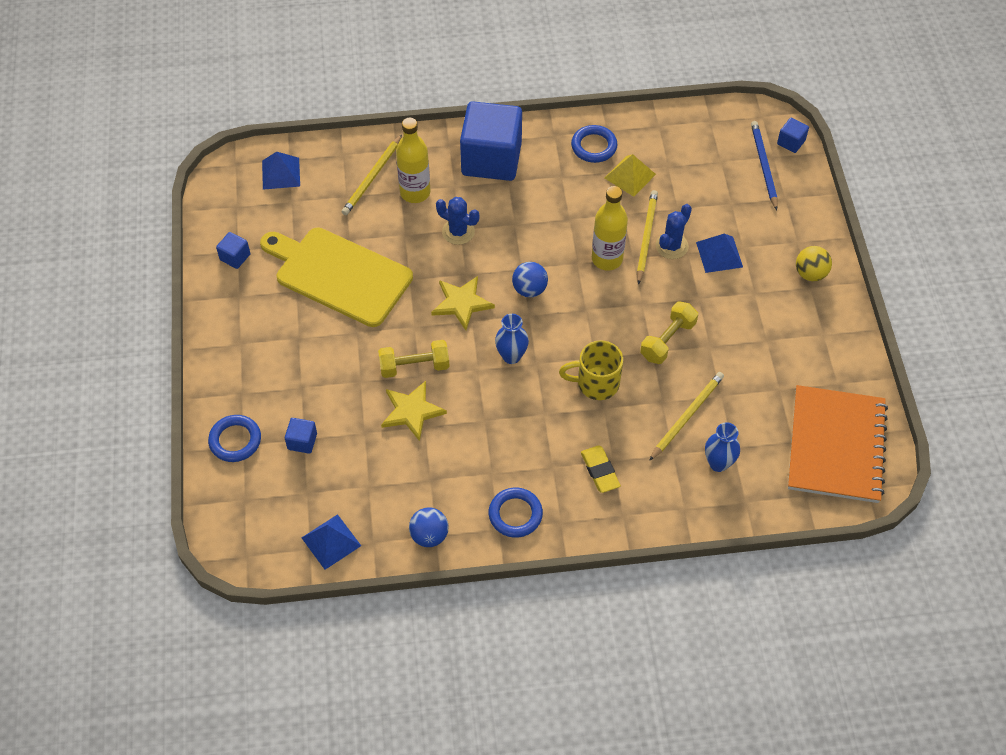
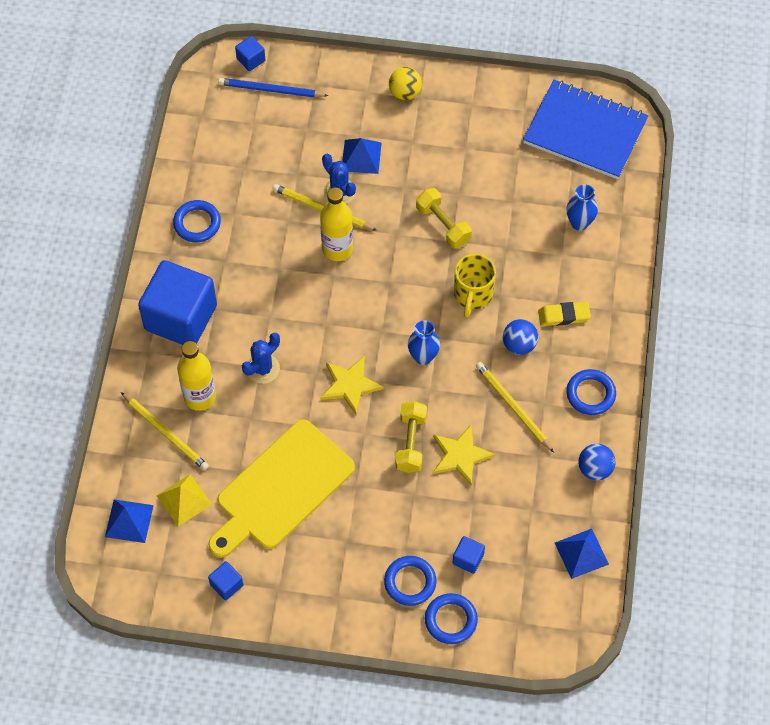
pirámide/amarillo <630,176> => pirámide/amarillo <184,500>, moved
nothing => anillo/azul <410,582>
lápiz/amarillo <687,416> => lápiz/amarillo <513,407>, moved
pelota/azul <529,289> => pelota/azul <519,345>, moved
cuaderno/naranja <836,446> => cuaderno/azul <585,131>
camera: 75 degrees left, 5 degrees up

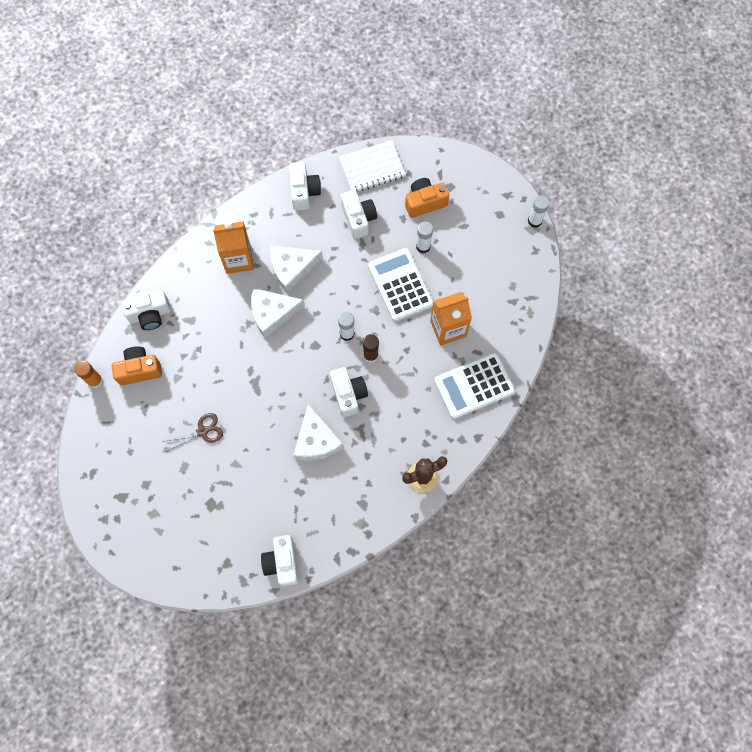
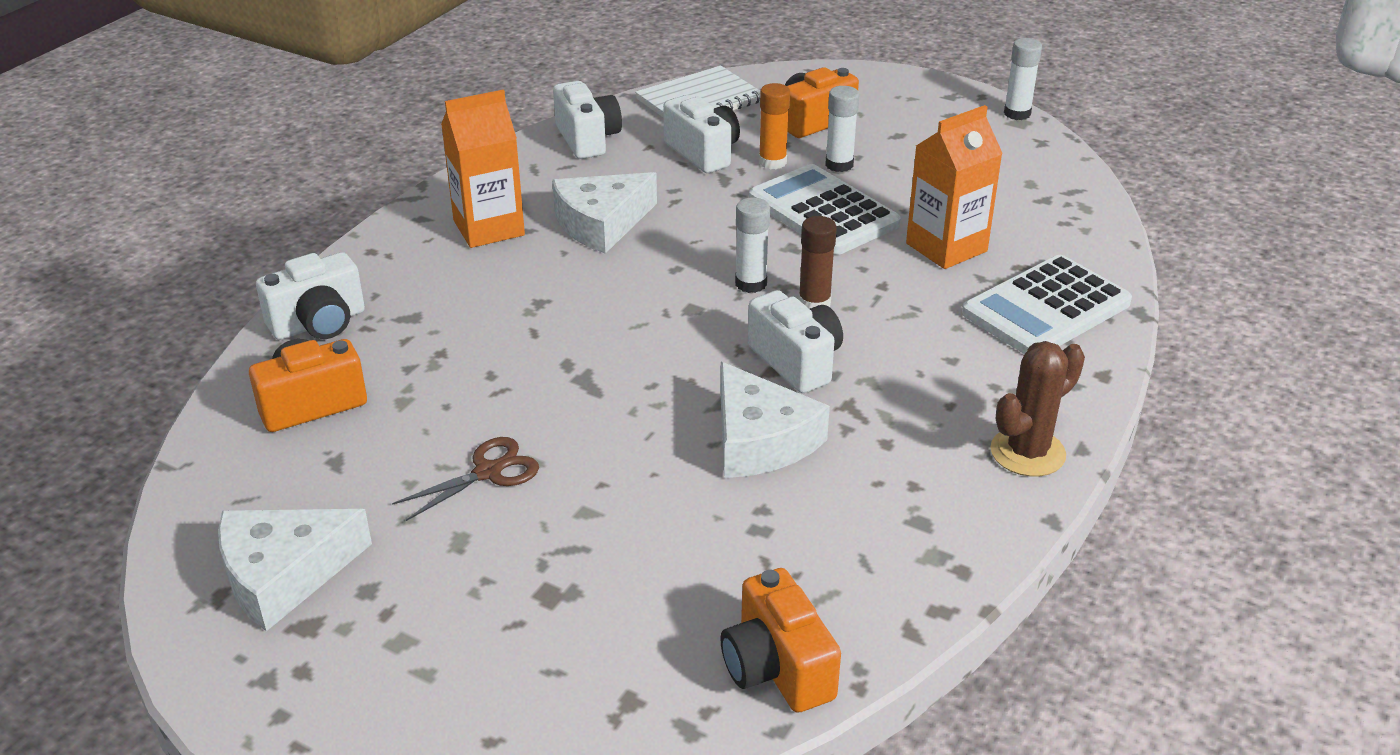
queso/blanco <272,313> => queso/blanco <283,575>, moved
cámara/blanco <282,562> => cámara/naranja <777,668>
barra de pegamento/naranja <95,381> => barra de pegamento/naranja <772,162>, moved
camera: 15 degrees left, 35 degrees down

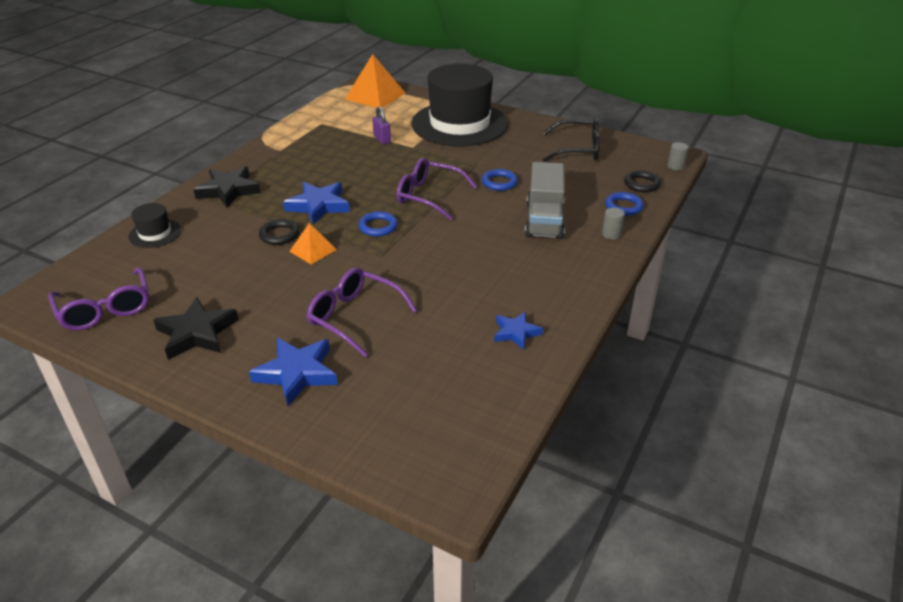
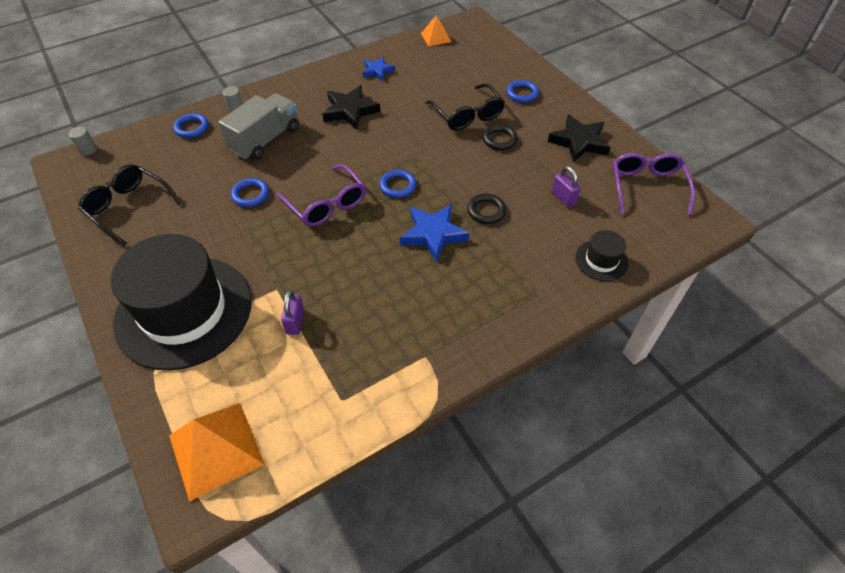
estrella/negro <228,190> => estrella/negro <350,111>, moved
pirámide/naranja <313,250> => pirámide/naranja <436,37>, moved
gafas/morado <355,317> => gafas/negro <467,115>
anillo/negro <641,184> => anillo/negro <499,139>, moved
estrella/azul <297,373> => anillo/azul <522,94>
nothing => candado/morado <563,198>
camera: 150 degrees left, 15 degrees up

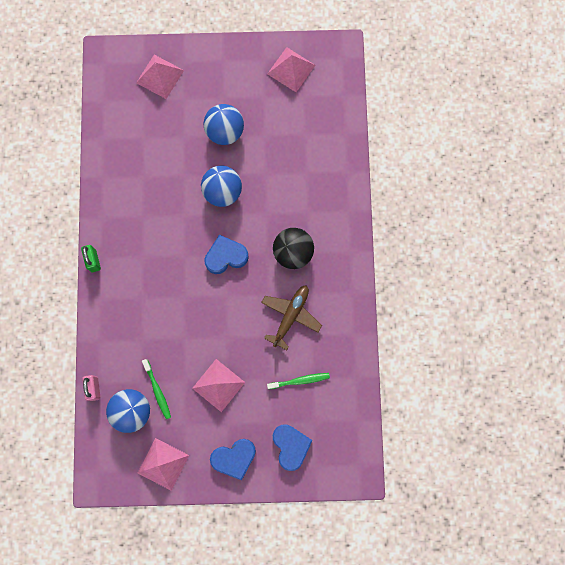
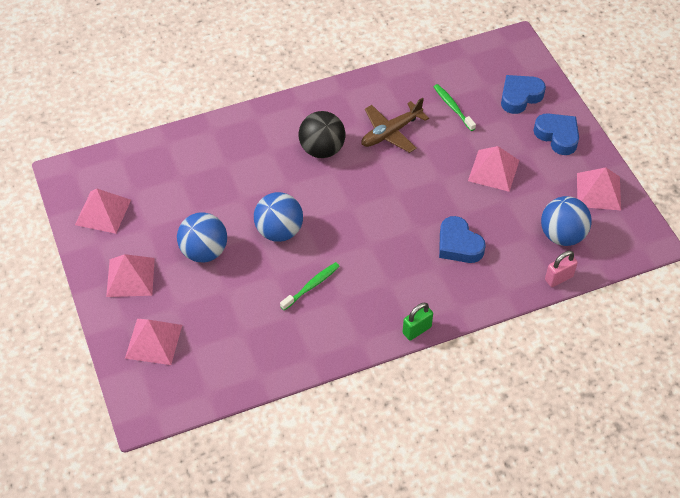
nothing => pirámide/rosa <130,277>
cepillo de dientes/verde <157,390> => cepillo de dientes/verde <311,286>, moved
avión/marrón <290,316> => avión/marrón <391,132>, 45 degrees counterclockwise
corazón/azul <226,256> => corazón/azul <458,245>, moved
camera: 110 degrees left, 25 degrees down

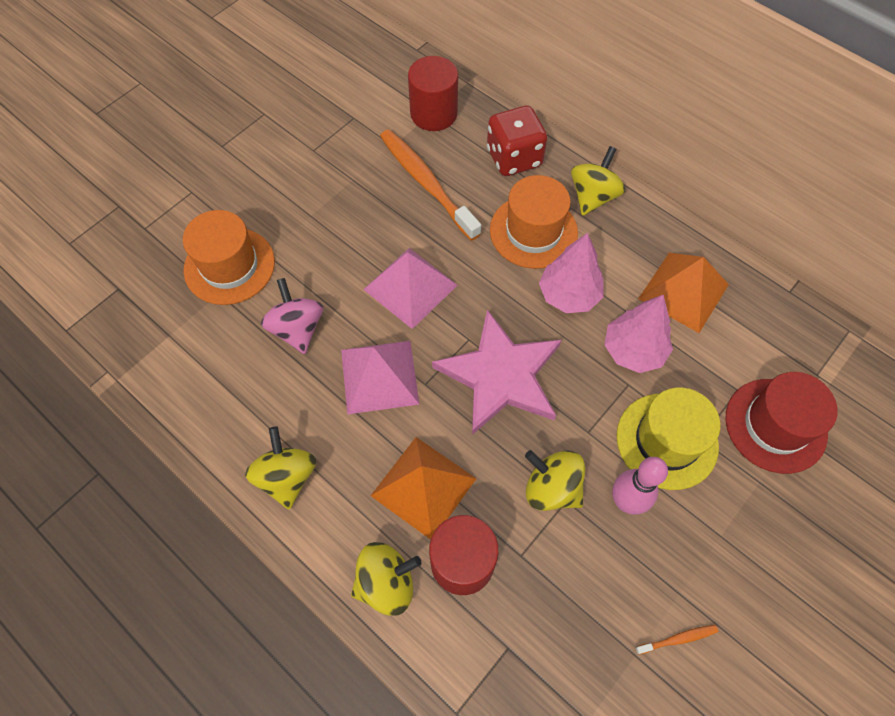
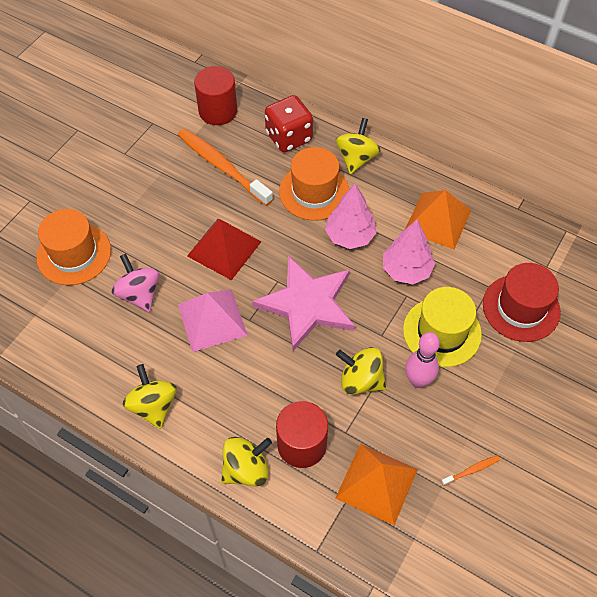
pirámide/rosa <410,287> => pirámide/rojo <224,248>
pirámide/naranja <423,487> => pirámide/naranja <376,483>, moved
camera: 10 degrees left, 5 degrees down

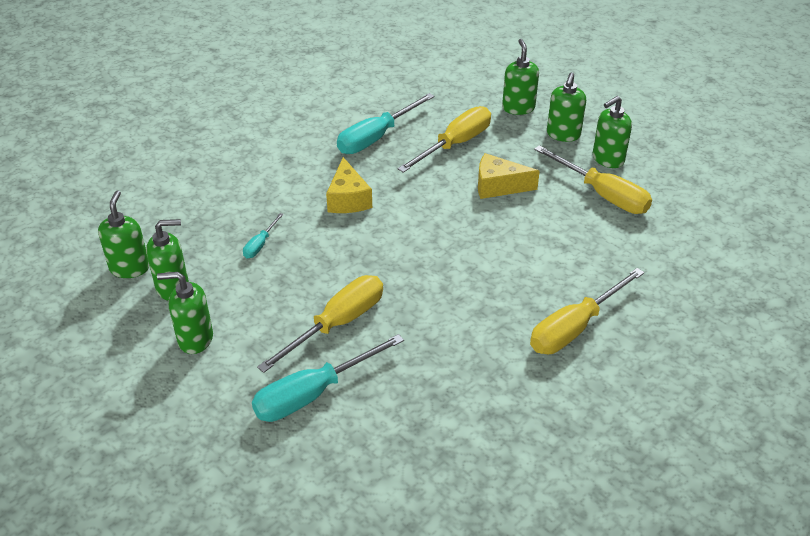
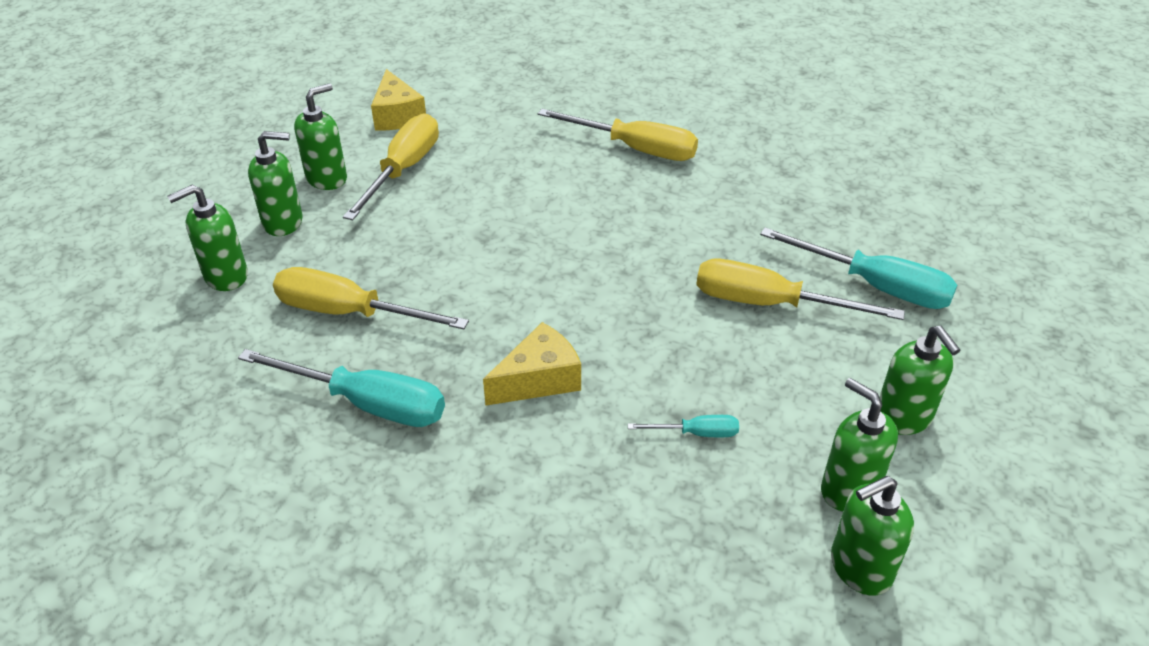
dispensador de jabón/verde <607,159> => dispensador de jabón/verde <327,178>, 75 degrees counterclockwise
queso/amarillo <498,186> => queso/amarillo <397,115>, moved
camera: 115 degrees left, 0 degrees up

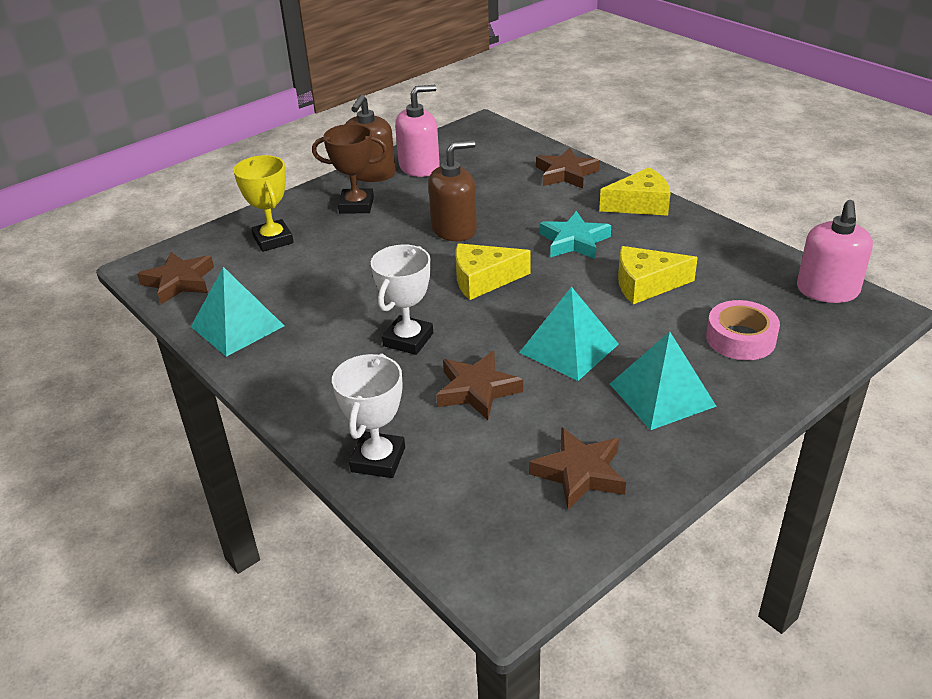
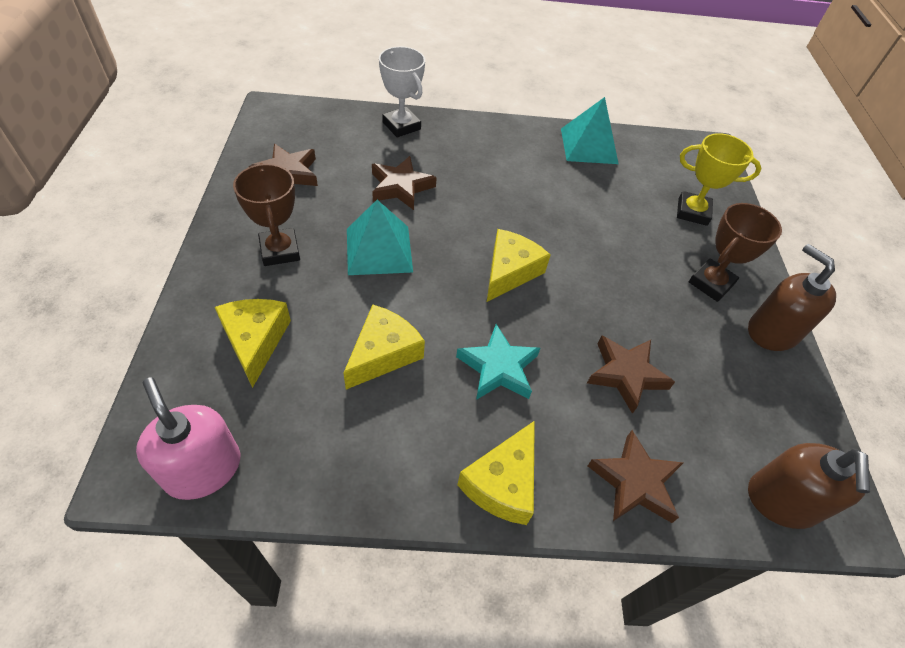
cinta adhesiva/rosa <740,338> => queso/amarillo <255,341>
pirámide/turquesa <662,394> => trofeo/marrón <280,251>
estrella/marrón <179,282> => estrella/marrón <626,374>, moved
dispensador de jabón/marrón <454,229> => dispensador de jabón/marrón <781,501>, moved
trofeo/blanco <408,340> => nothing
dispensador de jabón/rosa <419,167> => nothing
camera: 125 degrees right, 15 degrees up

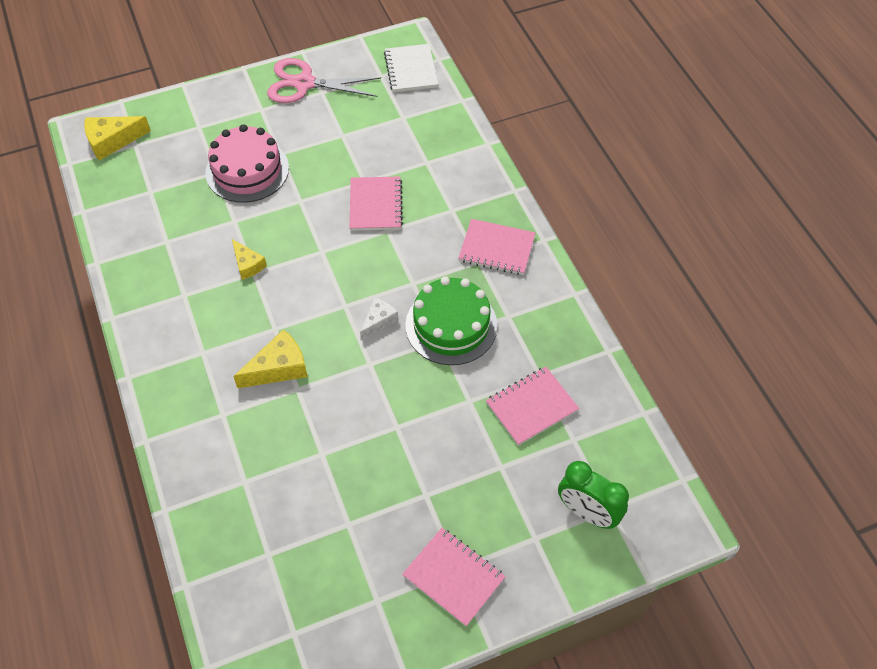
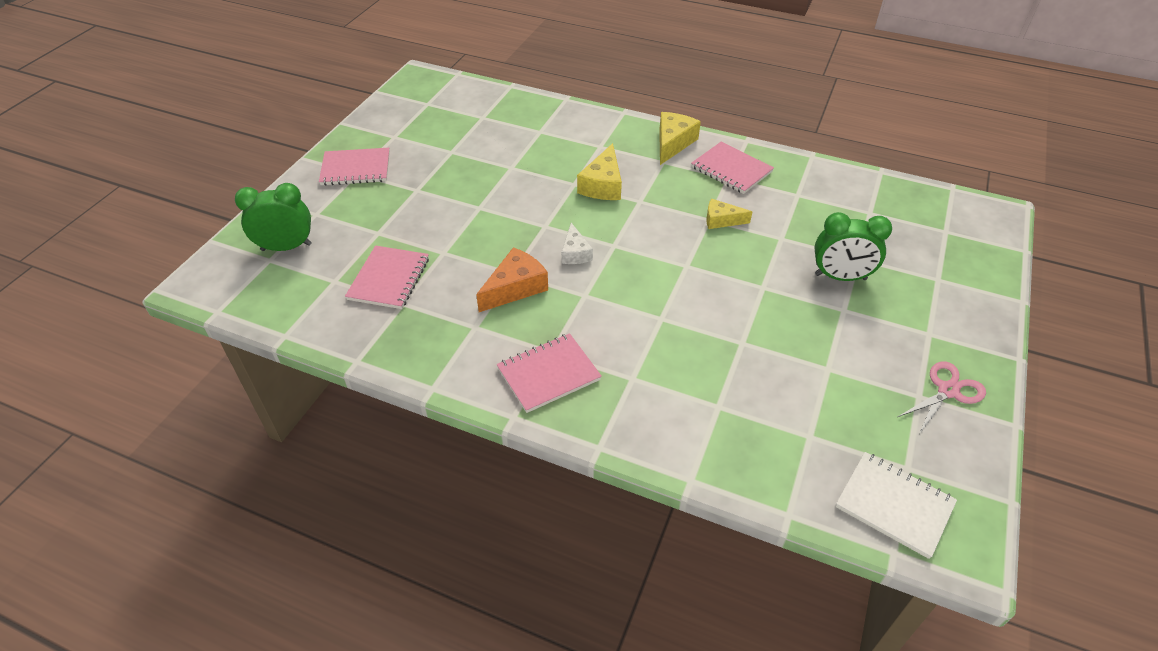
tarta/verde <451,325> => queso/naranja <515,288>
queso/amarillo <112,141> => queso/amarillo <673,143>, moved
cuaderno/rosa <376,205> => cuaderno/rosa <731,170>, moved
tarta/rosa <247,170> => despertador/verde <840,277>
tijeras/rosa <304,83> => tijeras/rosa <948,391>, x0.63
camera: 135 degrees right, 10 degrees down

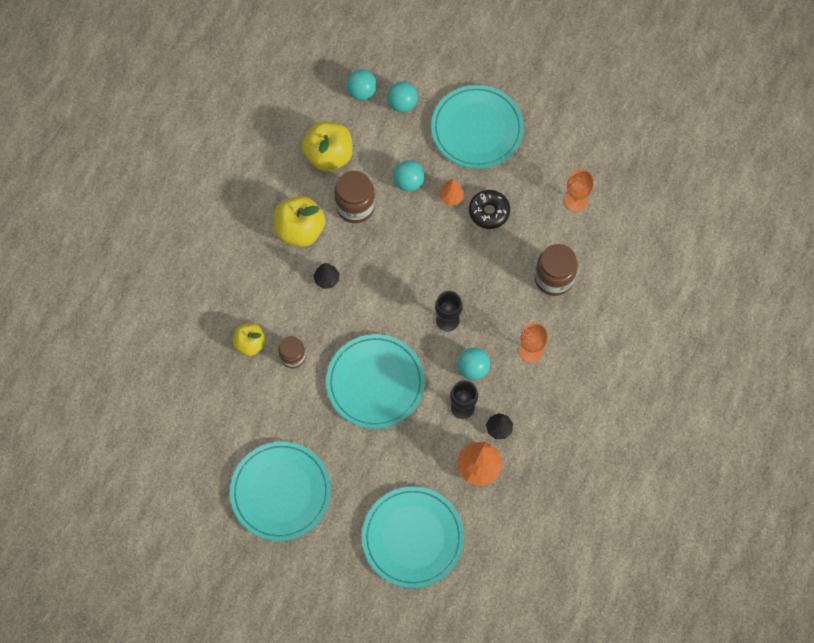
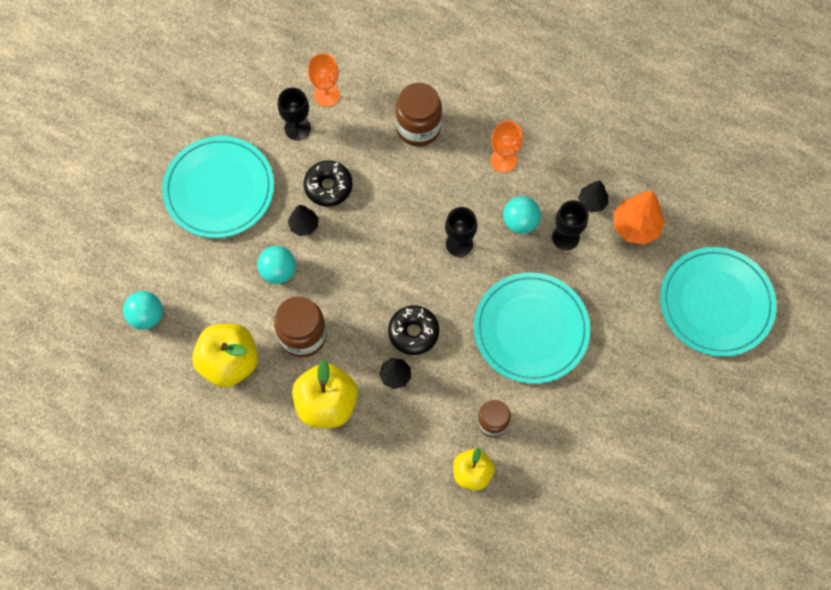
nothing => copa/negro <297,128>
árbol/naranja <451,197> => árbol/negro <304,225>
nothing => rosquilla/negro <413,332>
plato/turquesa <281,492> => nothing
pelota/turquesa <402,104> => nothing
camera: 85 degrees left, 0 degrees up

